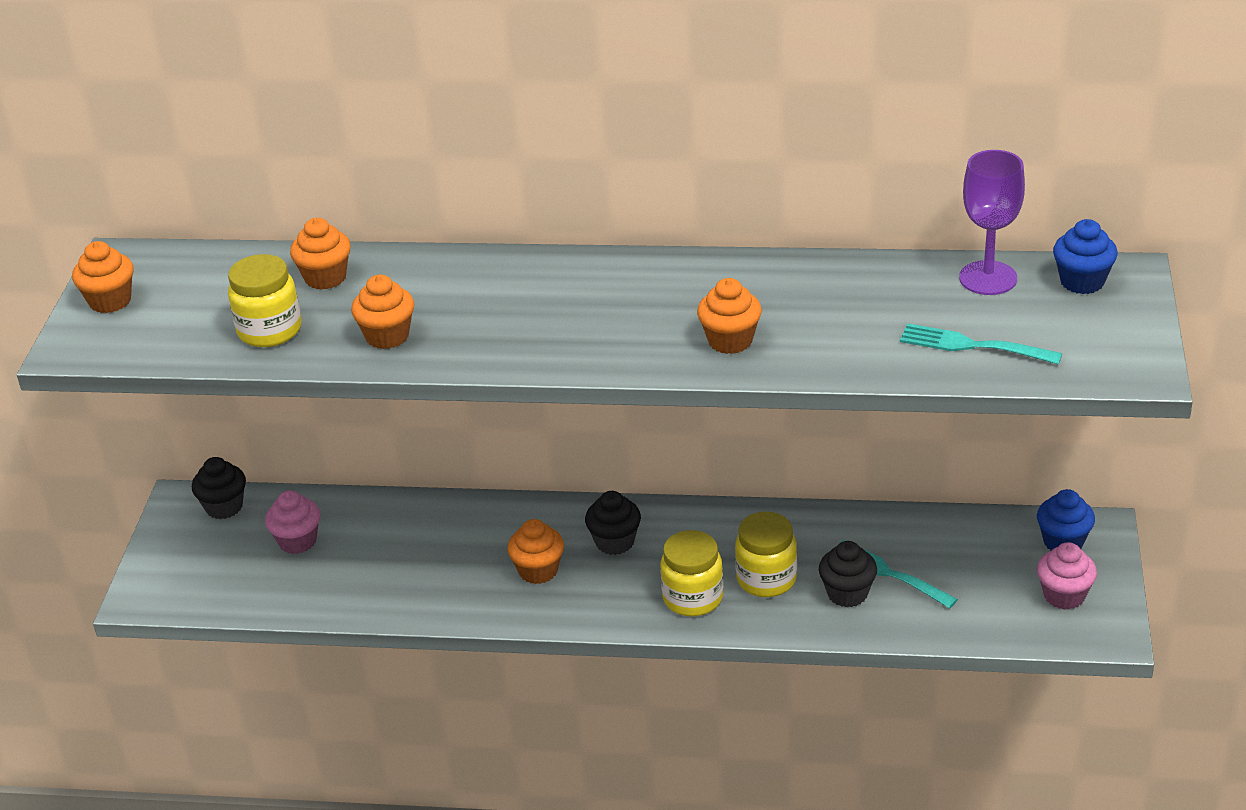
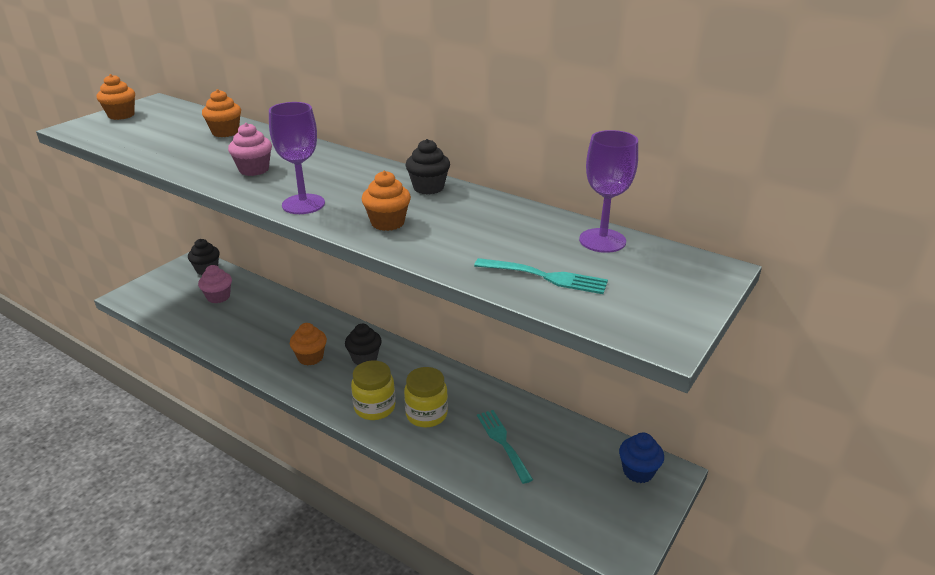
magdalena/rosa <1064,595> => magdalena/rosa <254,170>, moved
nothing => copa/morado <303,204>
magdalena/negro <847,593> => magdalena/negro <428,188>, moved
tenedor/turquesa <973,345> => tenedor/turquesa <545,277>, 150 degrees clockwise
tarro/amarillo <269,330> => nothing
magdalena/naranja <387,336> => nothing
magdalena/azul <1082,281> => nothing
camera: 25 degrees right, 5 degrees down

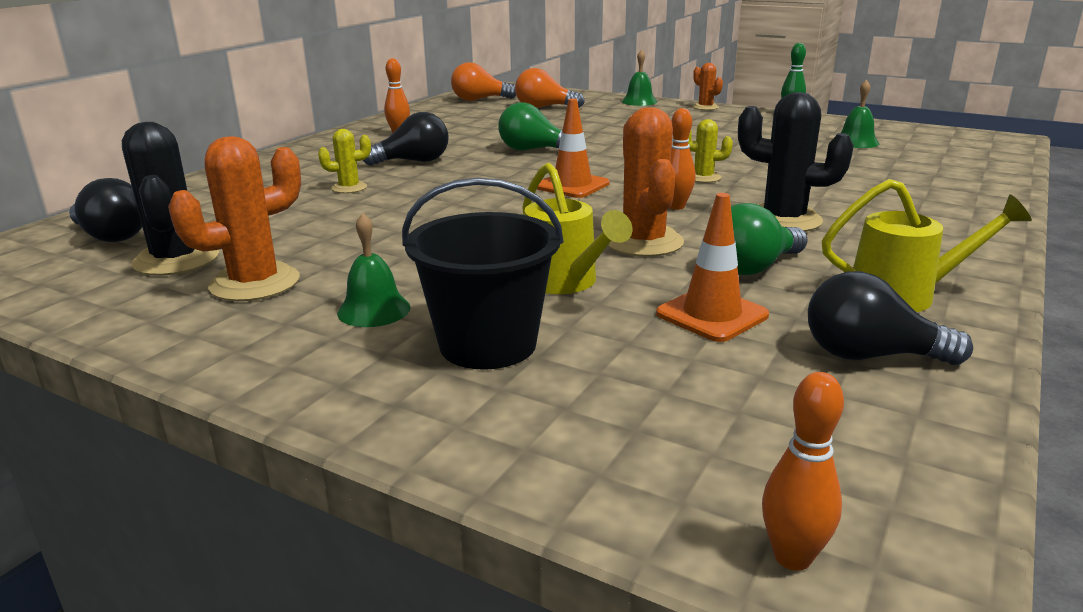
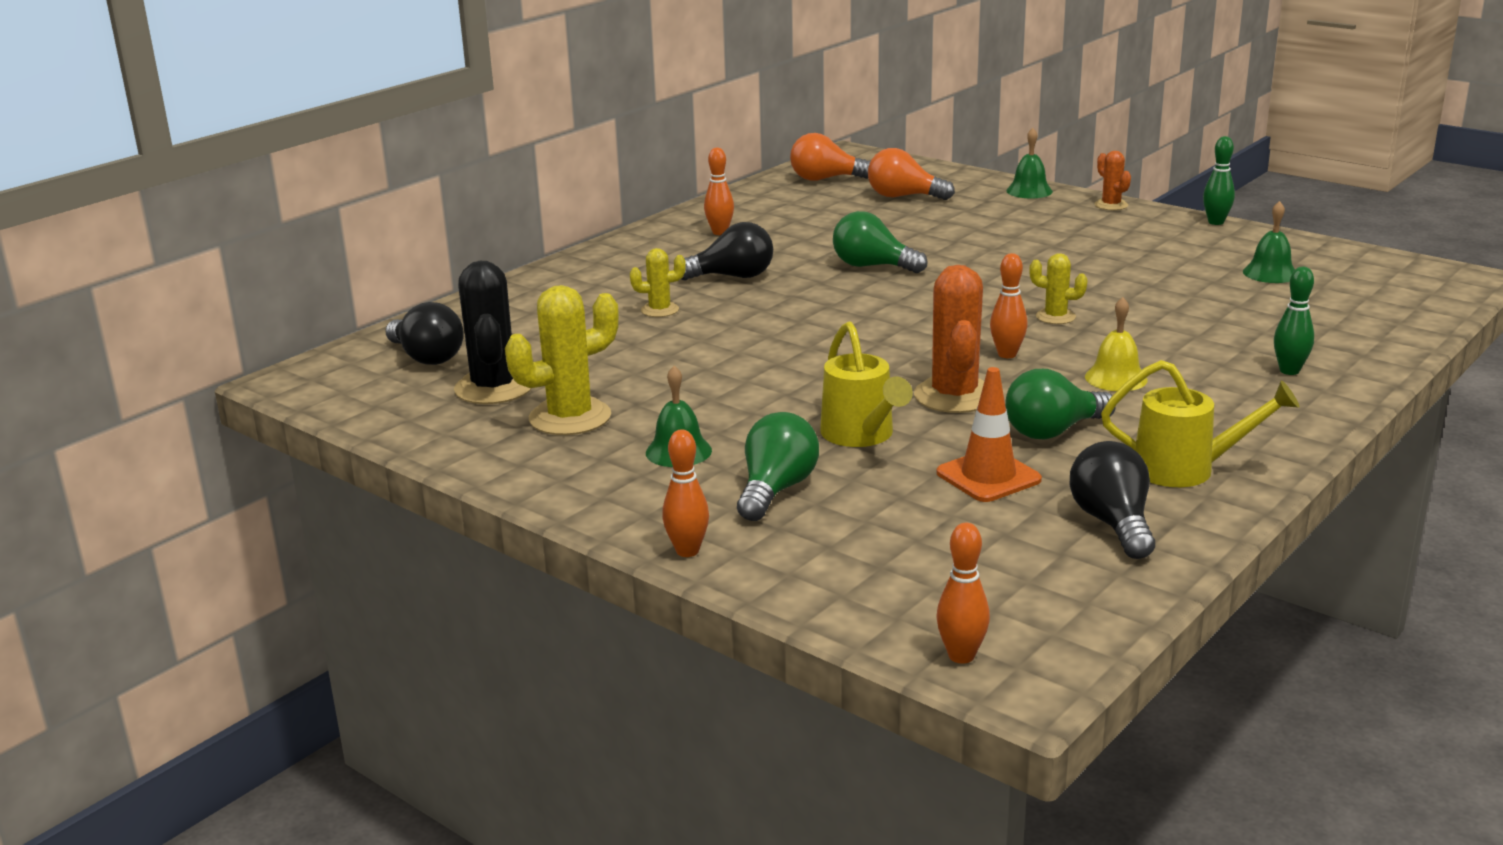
cactus/naranja <255,283> => cactus/amarillo <570,417>
nothing => bolo/naranja <687,551>
balde/negro <488,344> => bombilla/verde <776,490>
bombilla/negro <870,356> => bombilla/negro <1113,523>, 60 degrees clockwise
cactus/negro <783,220> => campana/amarillo <1116,378>
nothing => bolo/verde <1289,371>
cono de tráfico/naranja <572,185> => nothing
camera: 10 degrees right, 0 degrees up

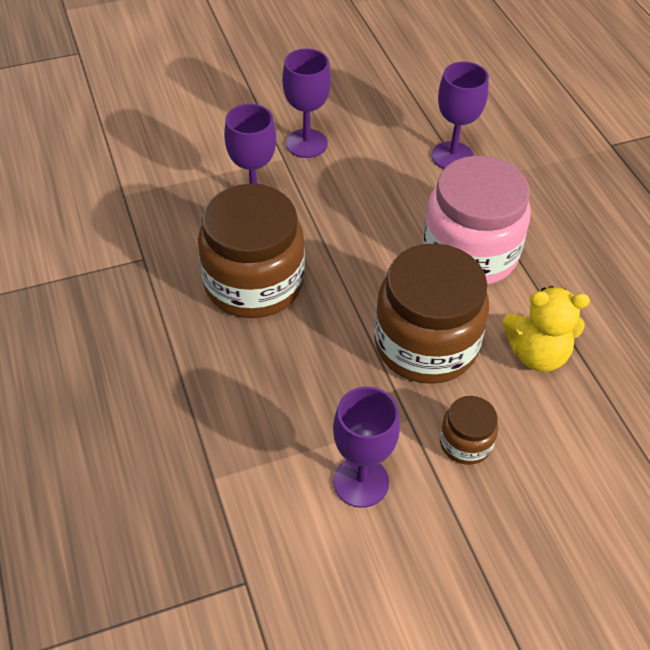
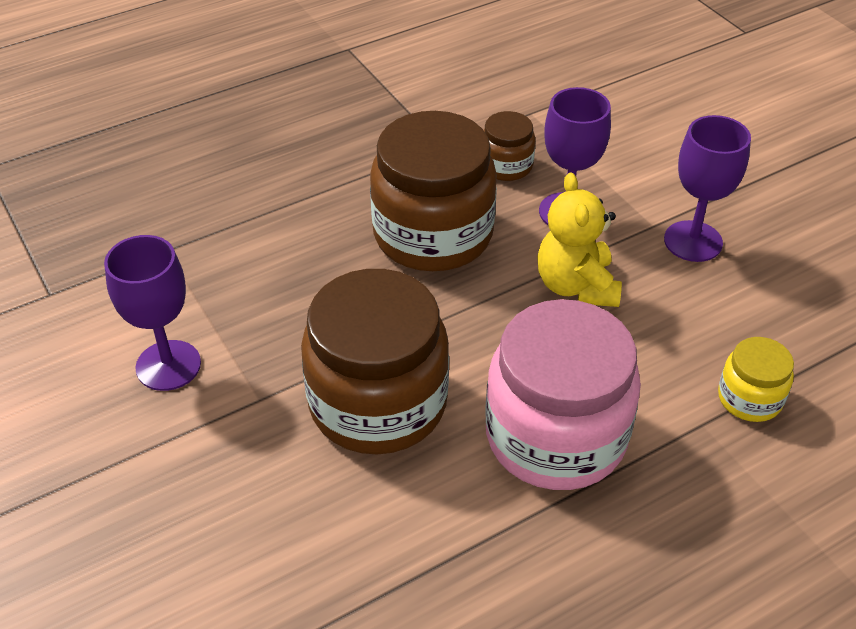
tarro/marrón <465,443> => tarro/marrón <506,166>, moved
osito/amarillo <537,354> => osito/amarillo <576,286>, moved
copa/morado <452,156> => tarro/amarillo <749,398>
camera: 80 degrees right, 5 degrees down

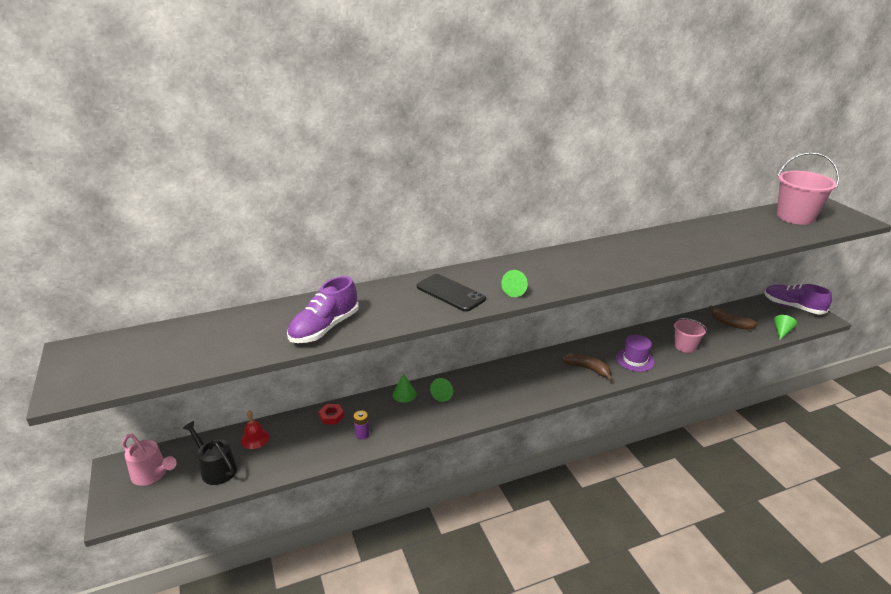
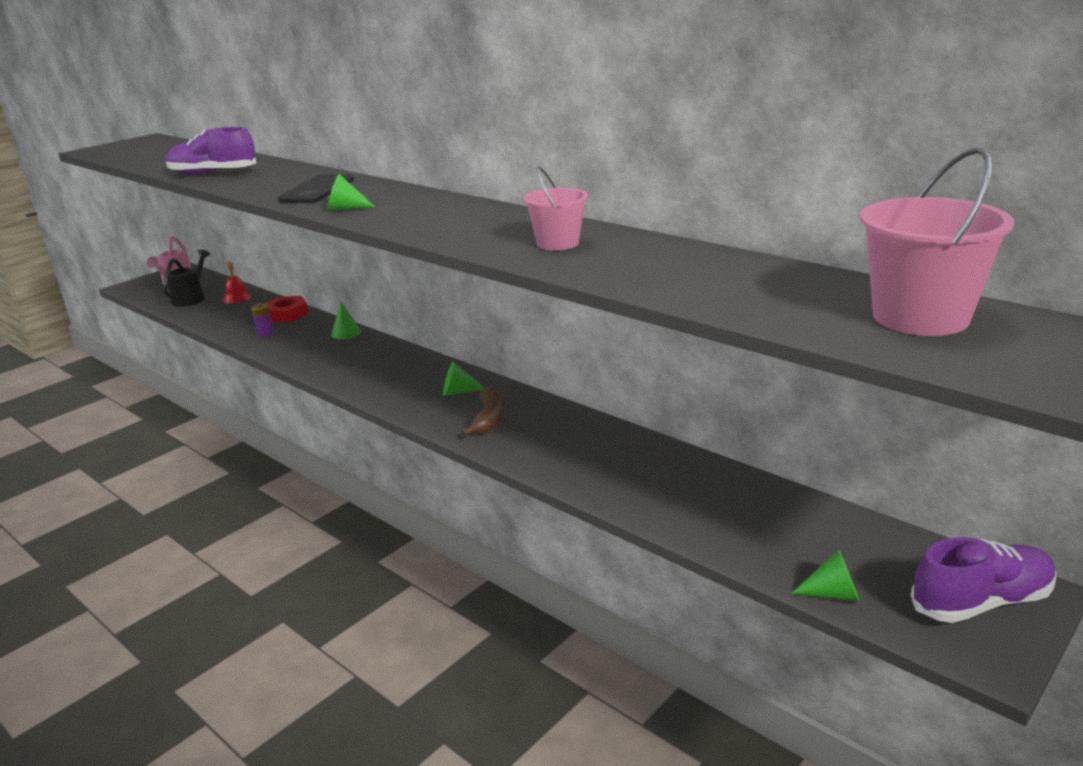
tuerca/rojo <331,416> => tuerca/rojo <287,314>, x1.53
cono/verde <443,394> => cono/verde <458,392>, moved
balde/rosa <685,346> => balde/rosa <558,243>, moved
zapato/morado <793,307> => zapato/morado <981,602>, 60 degrees clockwise
sombrero/morado <635,360> => nothing
plátano/marrón <730,323> => nothing
camera: 65 degrees right, 5 degrees down

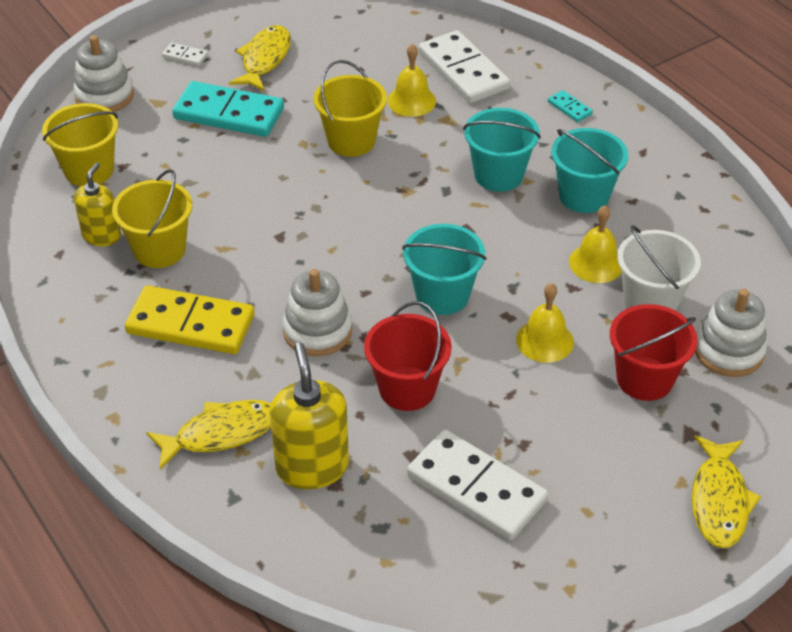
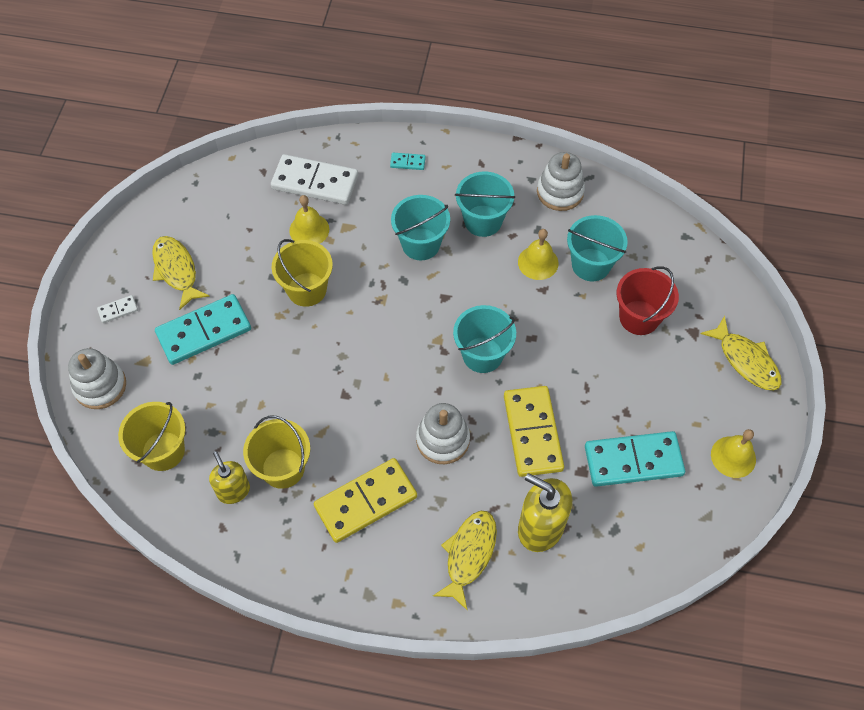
balde/rojo <407,388> => ficha de dominó/amarillo <532,432>
juguete apilable/blanco <728,351> => juguete apilable/blanco <560,192>, moved
balde/blanco <650,301> => balde/turquesa <591,265>
ficha de dominó/blanco <476,488> => ficha de dominó/turquesa <633,460>
campana/amarillo <544,340> => campana/amarillo <733,456>, moved
camera: 45 degrees left, 15 degrees up

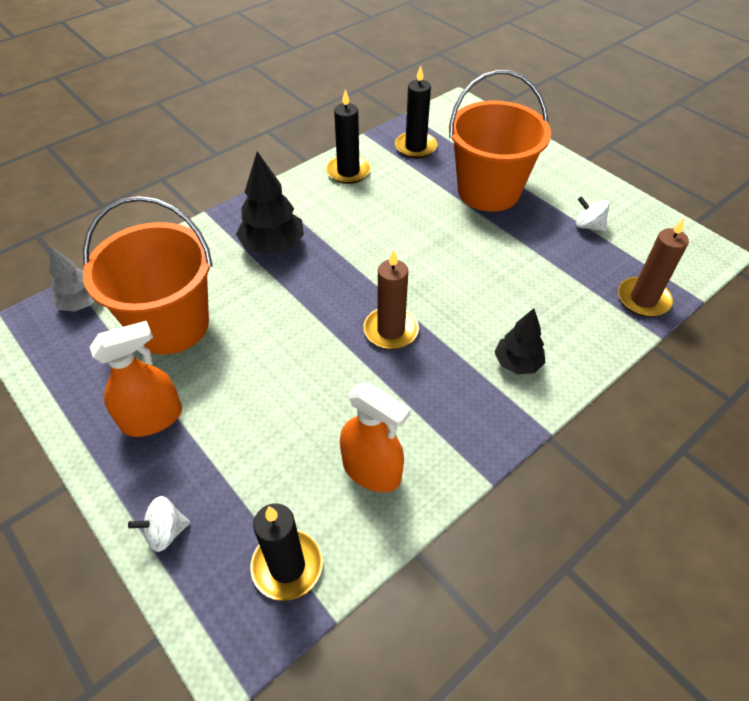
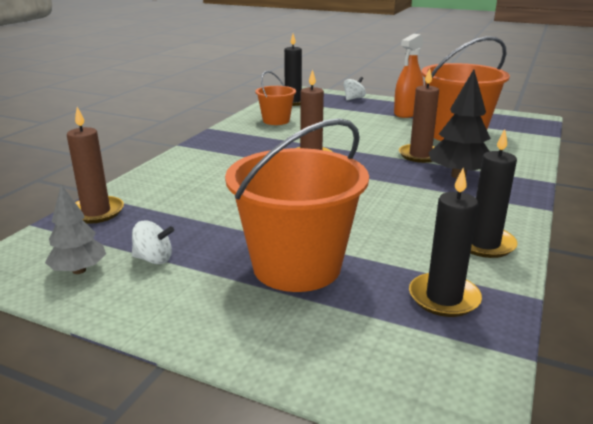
árbol/gris <81,303> => árbol/gris <79,270>, moved
pulverizador/naranja <371,470> => balde/naranja <276,120>
nothing => vela/marrón <420,155>
árbol/negro <517,363> => nothing
camera: 155 degrees right, 25 degrees down

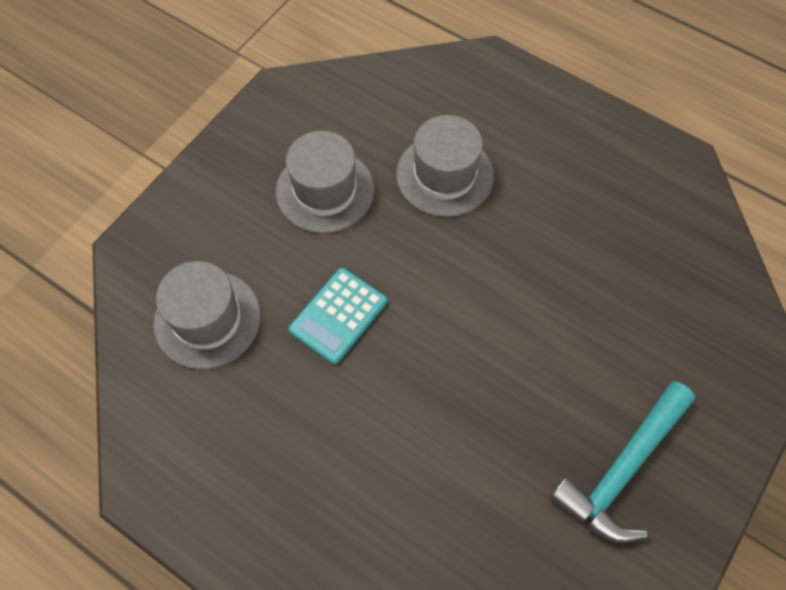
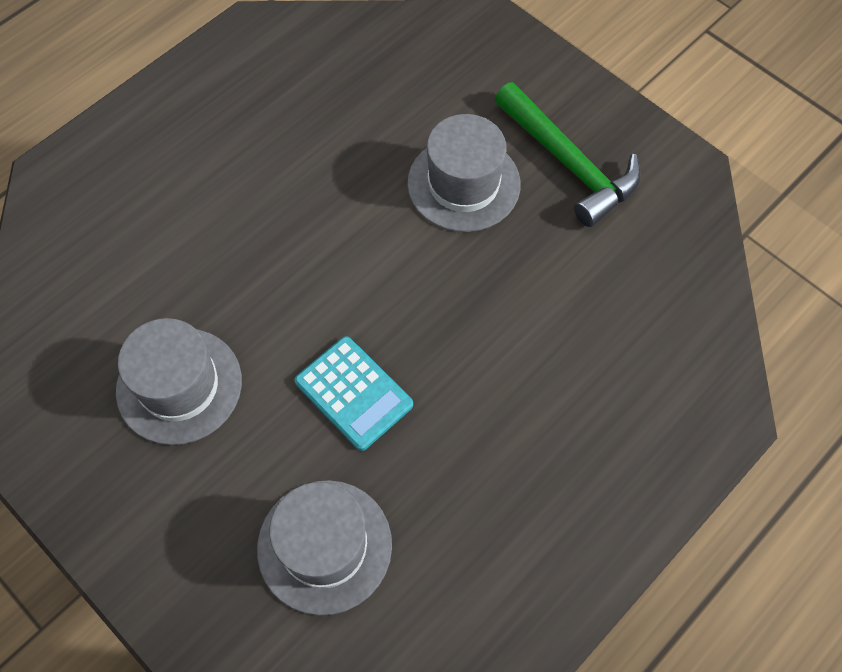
sombrero/gris <444,175> => sombrero/gris <463,184>, moved
martillo/turquesa <622,470> => martillo/verde <569,163>
camera: 80 degrees left, 0 degrees up

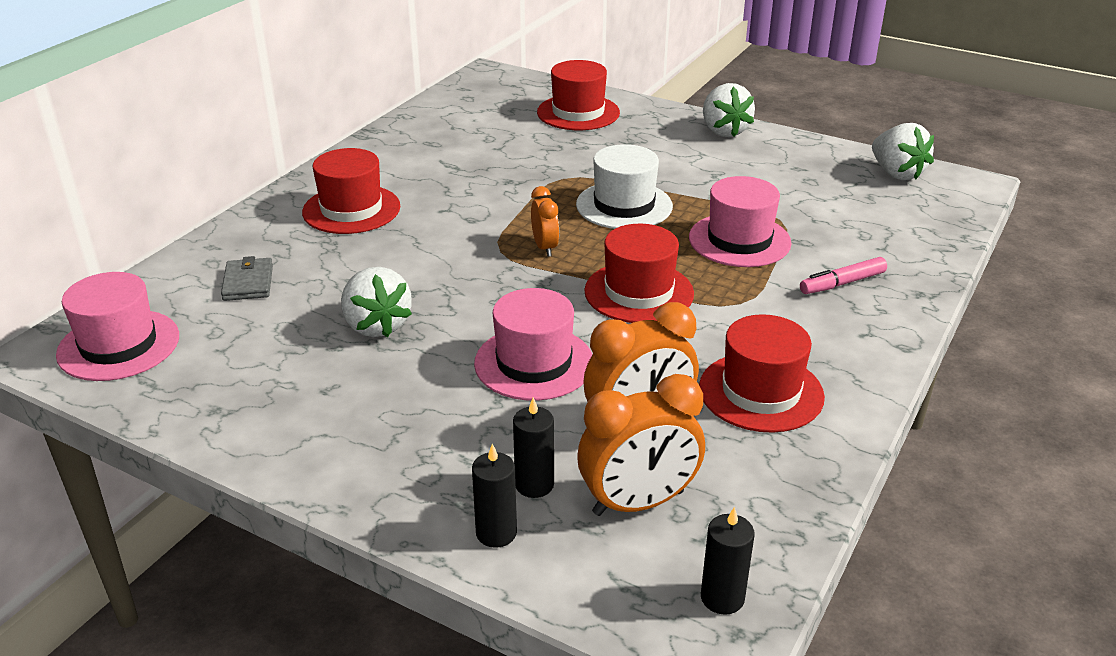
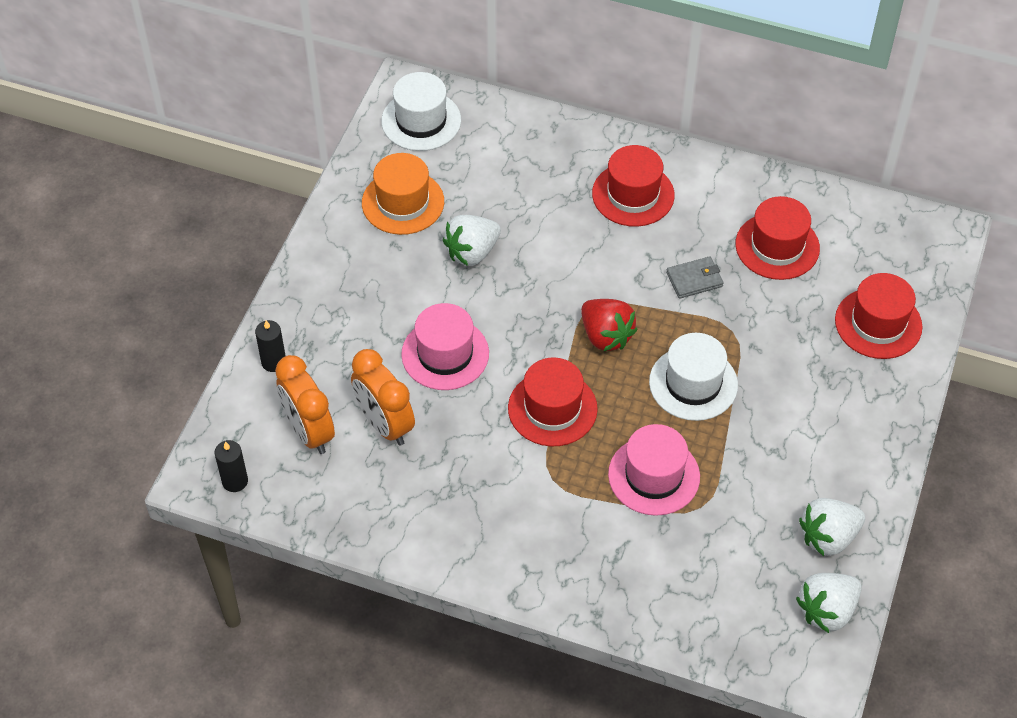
nothing => sombrero/naranja <403,202>
sombrero/rosa <119,345> => sombrero/blanco <421,121>
despertador/naranja <545,247> => fresa/rojo <606,336>
cartera/gris <248,283> => cartera/gris <694,279>, moved
sombrero/rojo <761,392> => sombrero/rojo <777,246>, moved
fresa/blanco <723,131> => fresa/blanco <828,537>, moved
vela/negro <534,484> => nothing
rotulador/rosa <842,283> => nothing
camera: 80 degrees right, 20 degrees up

